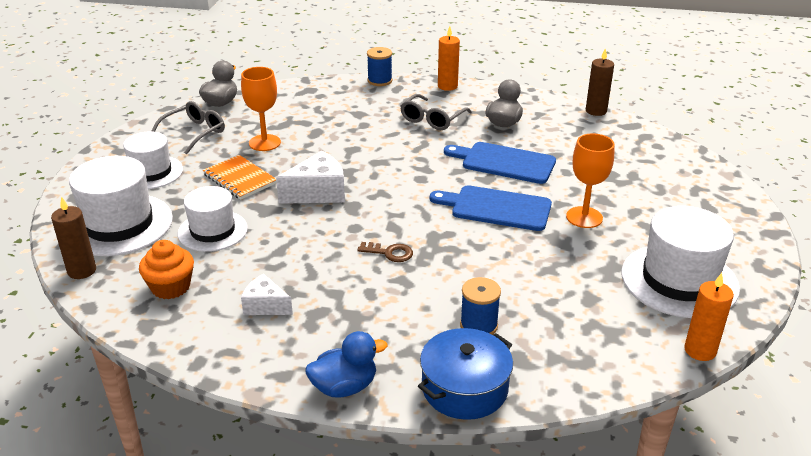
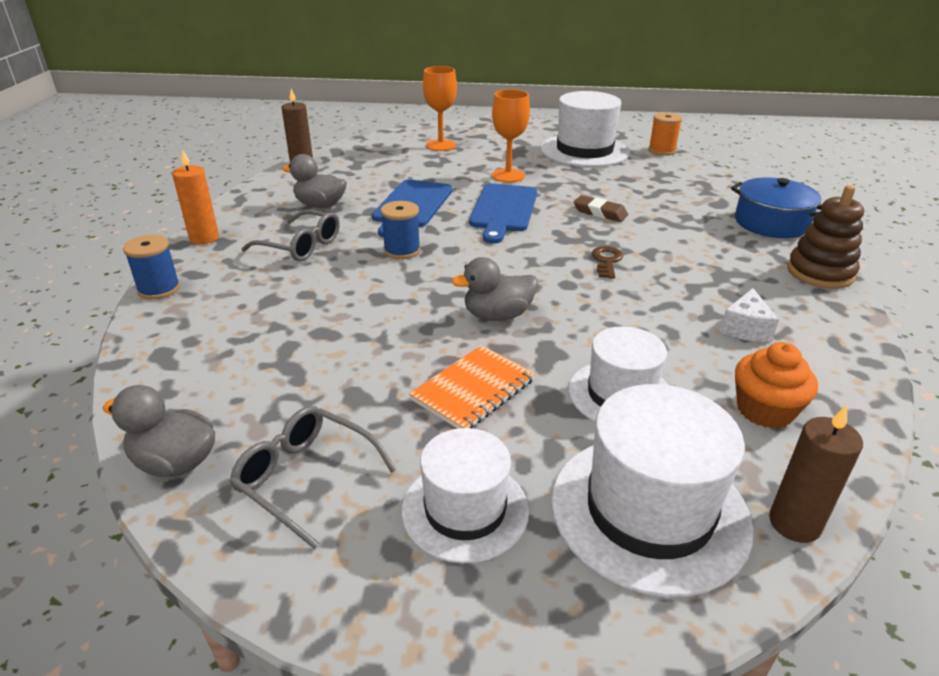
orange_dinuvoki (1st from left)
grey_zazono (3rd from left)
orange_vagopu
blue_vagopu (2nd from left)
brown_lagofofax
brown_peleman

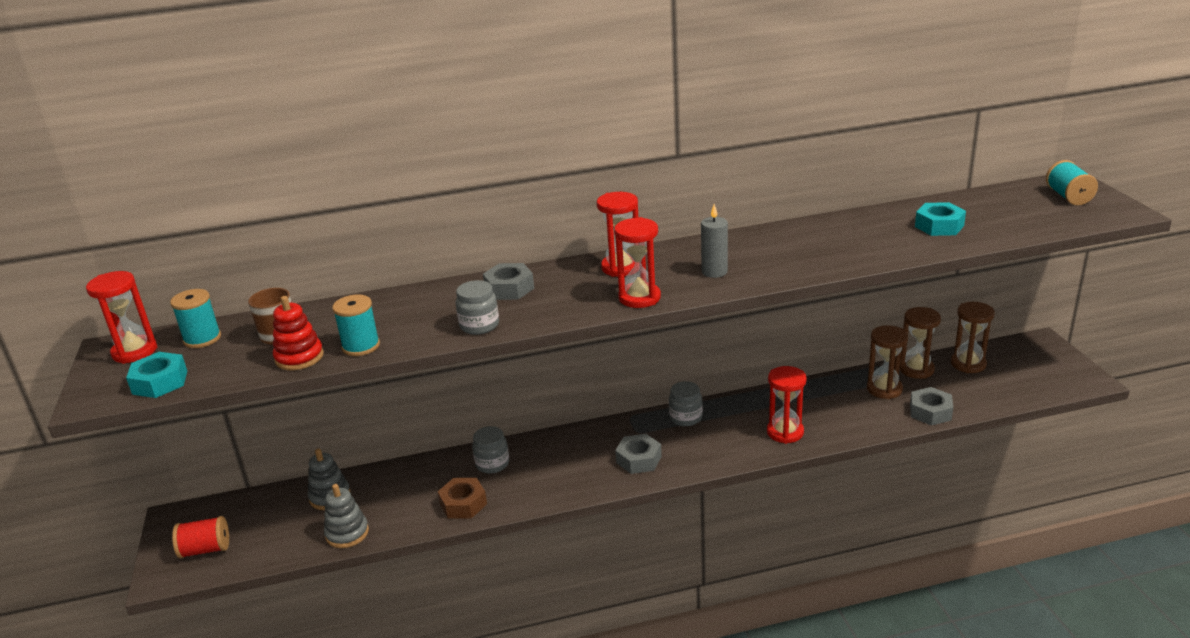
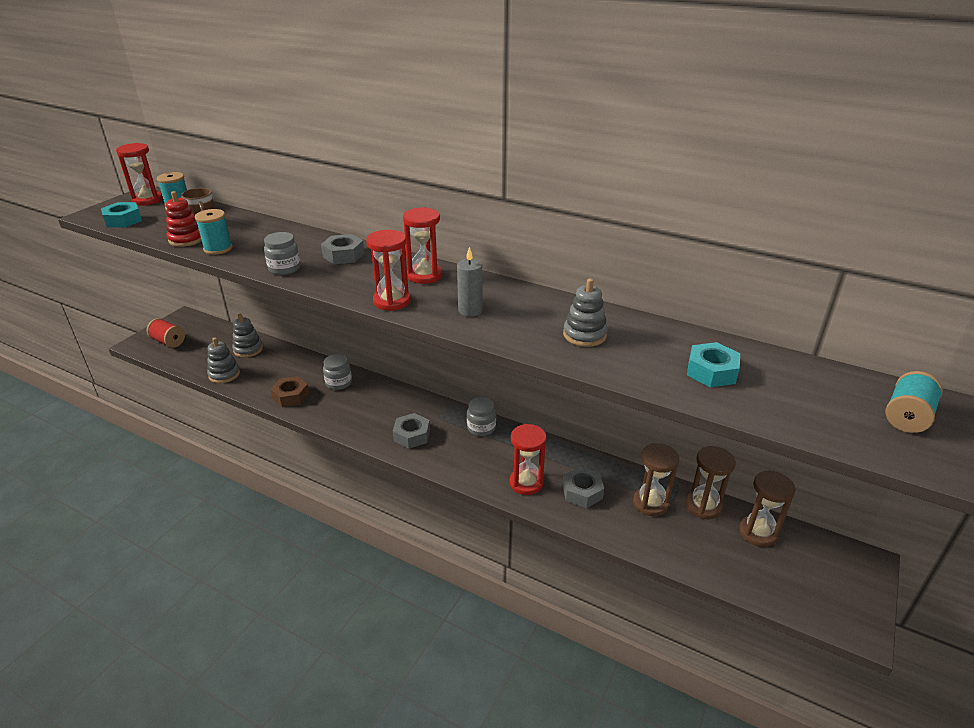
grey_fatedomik (3rd from left)
grey_lagofofax (3rd from left)

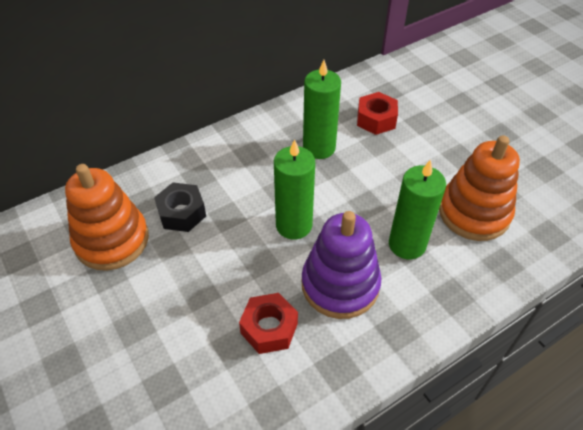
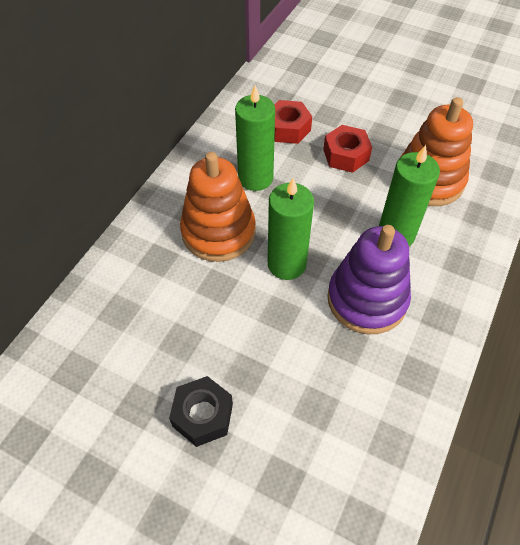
orange_lagofofax (1st from left)
black_fatedomik
red_fatedomik (2nd from left)

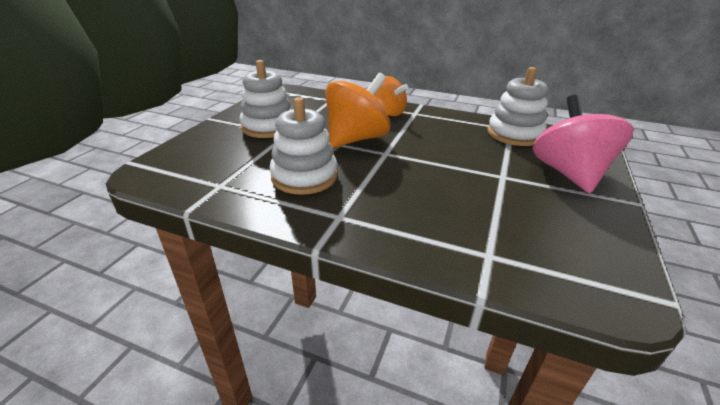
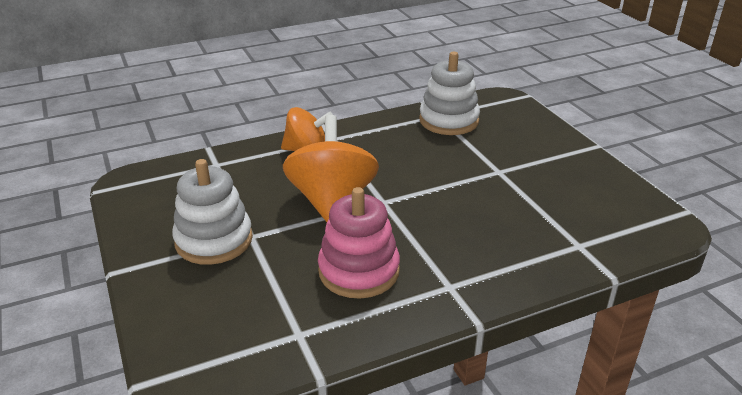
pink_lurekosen
pink_lagofofax

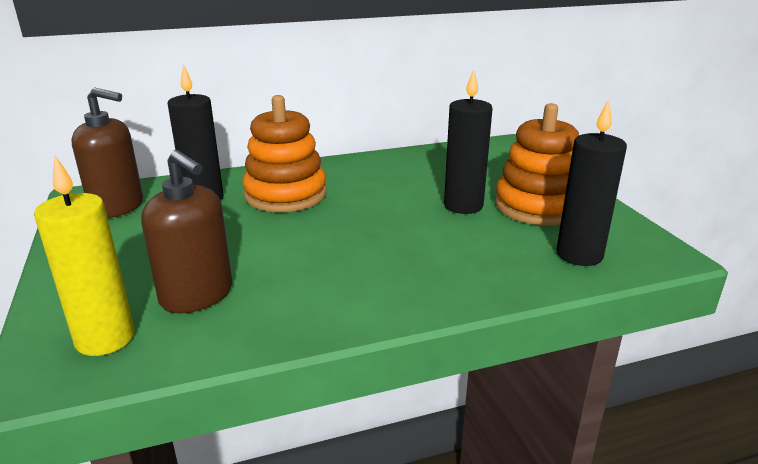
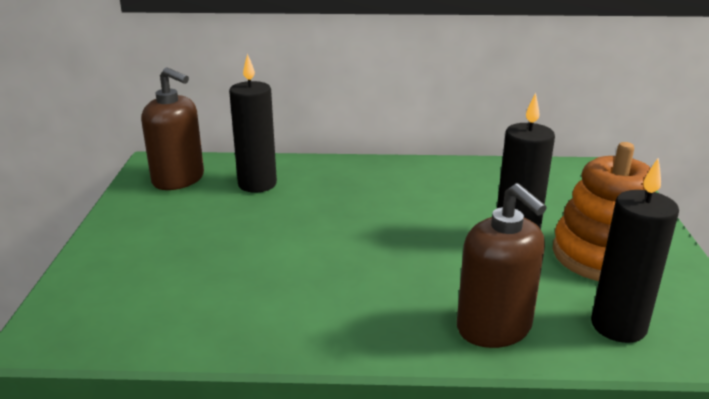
orange_lagofofax (1st from left in the first image)
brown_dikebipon (2nd from left)
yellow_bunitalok

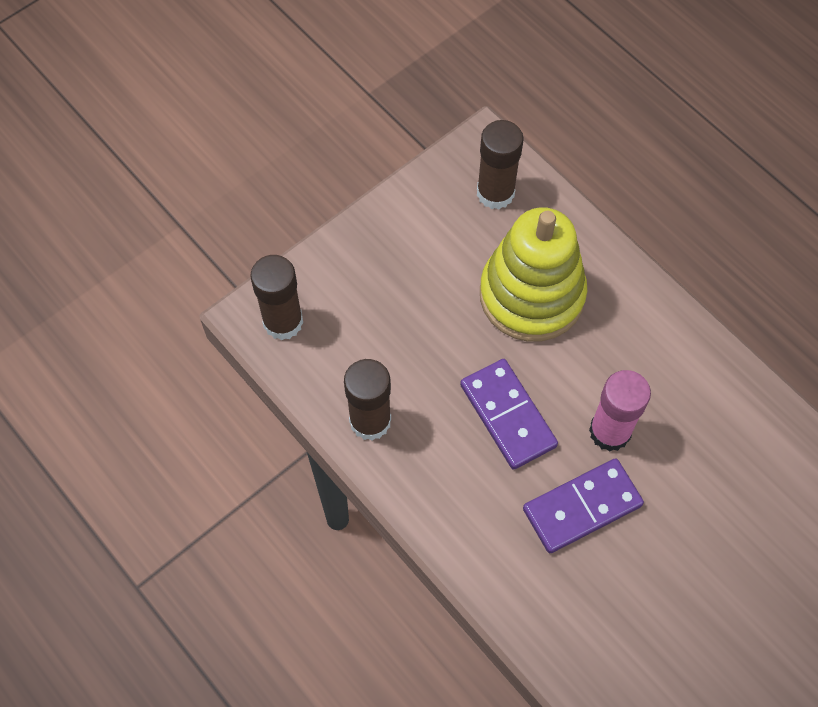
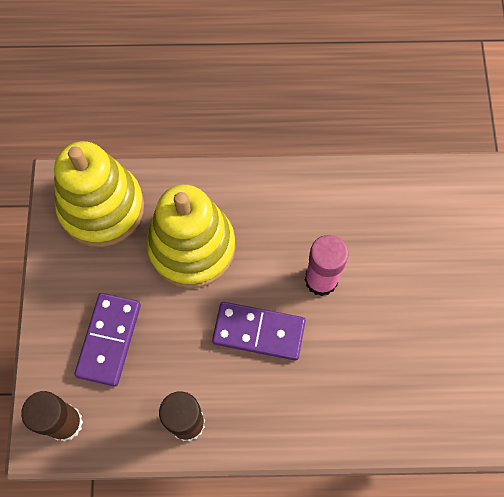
yellow_lagofofax (1st from left)
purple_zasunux (1st from left)

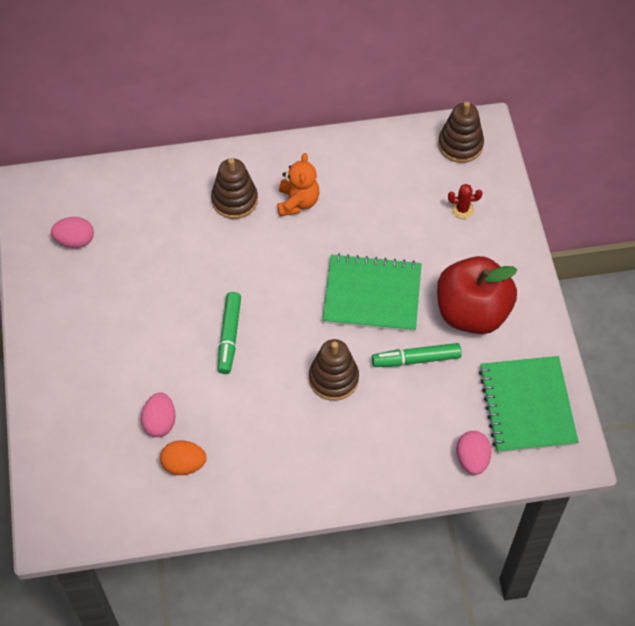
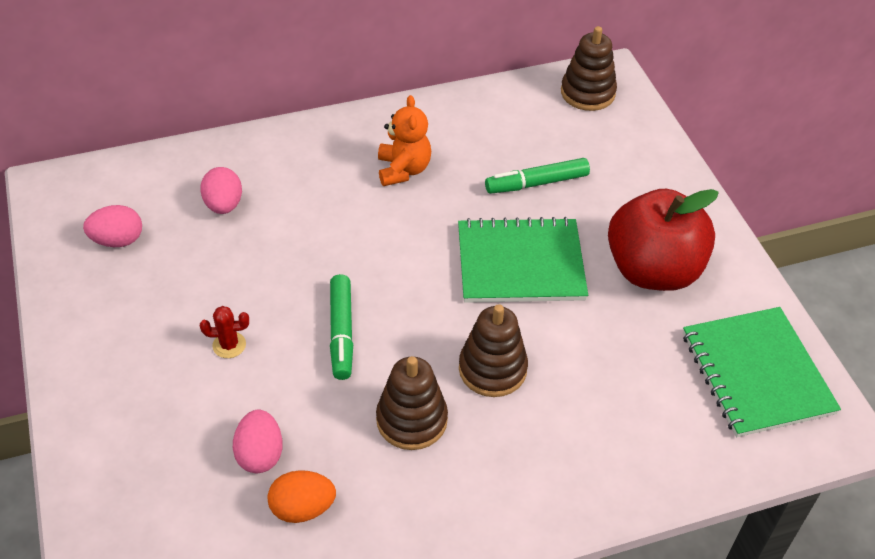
brown_lagofofax (1st from left)
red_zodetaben
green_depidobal (2nd from left)
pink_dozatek (2nd from left)

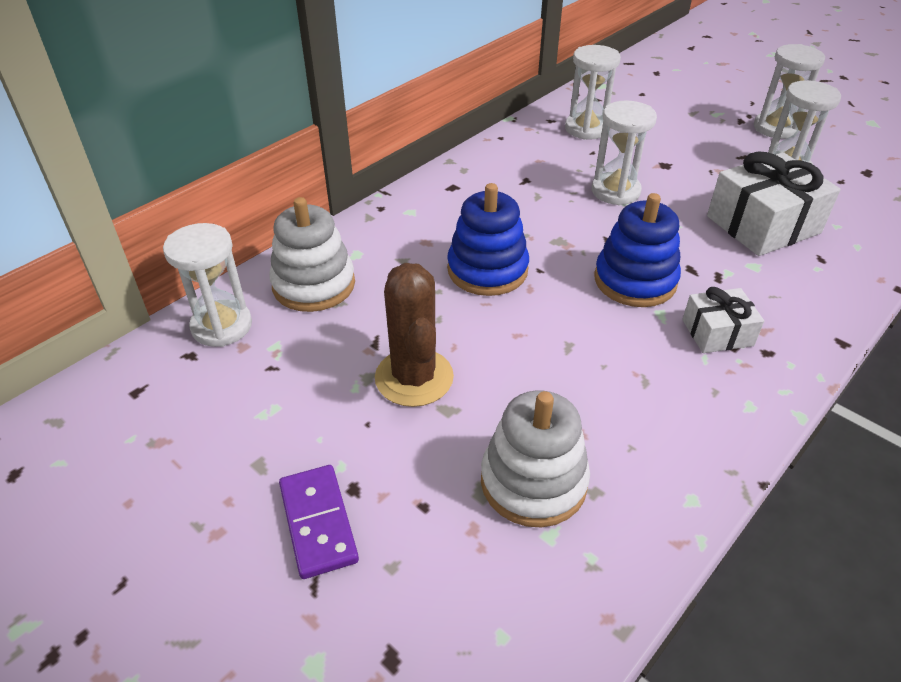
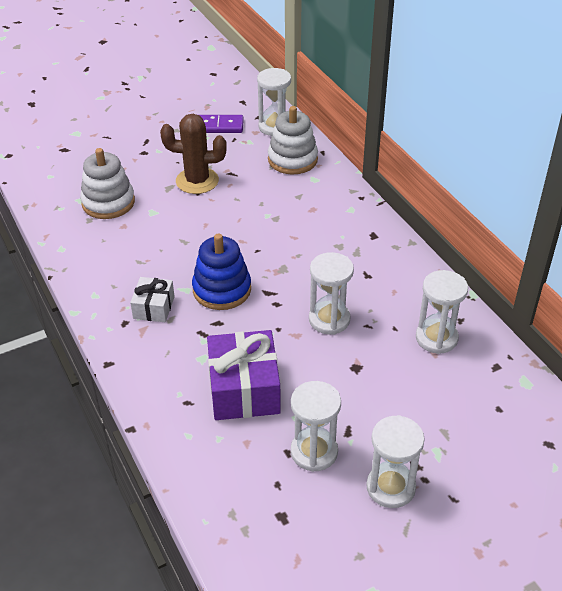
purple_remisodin
blue_lagofofax (1st from left in the first image)
purple_zasunux

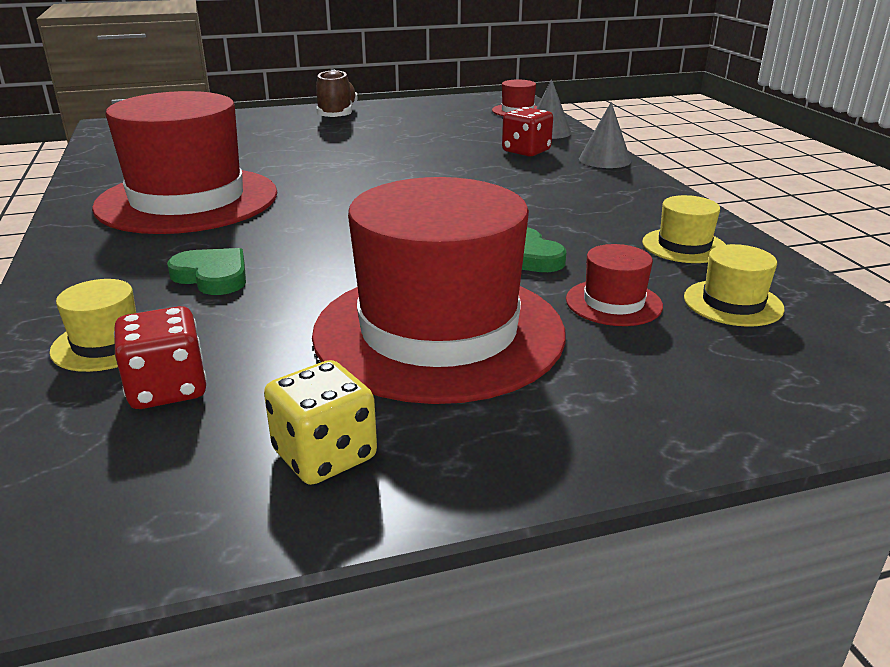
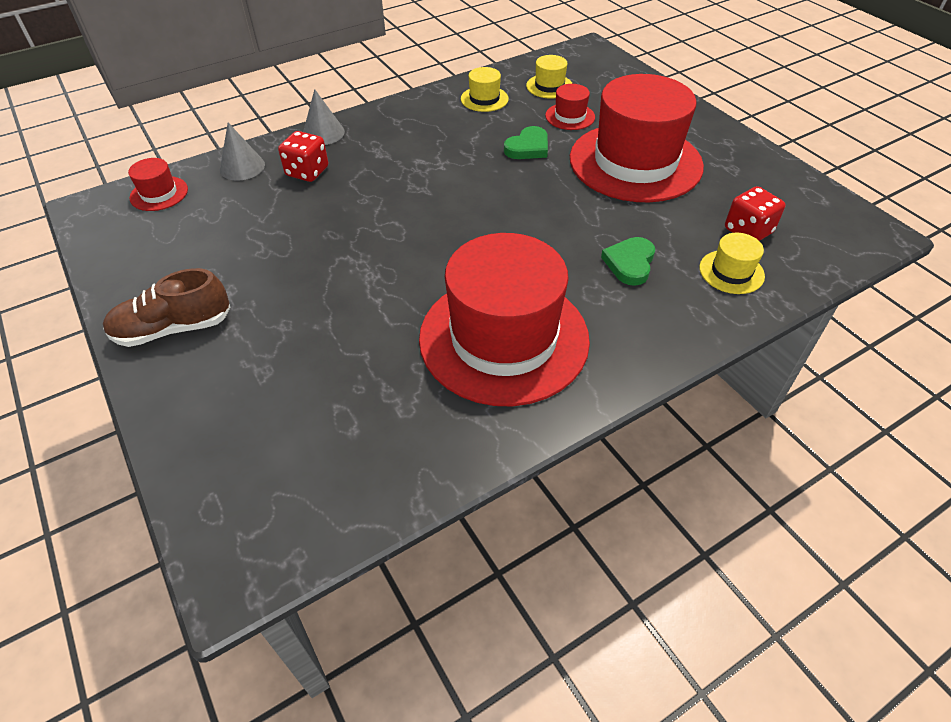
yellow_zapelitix

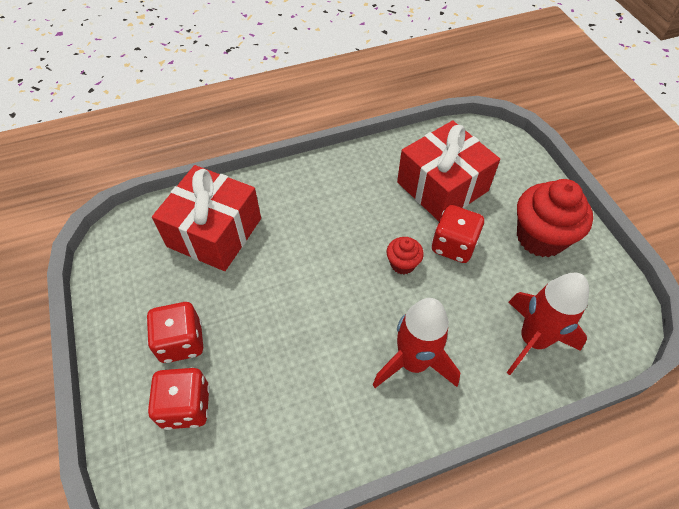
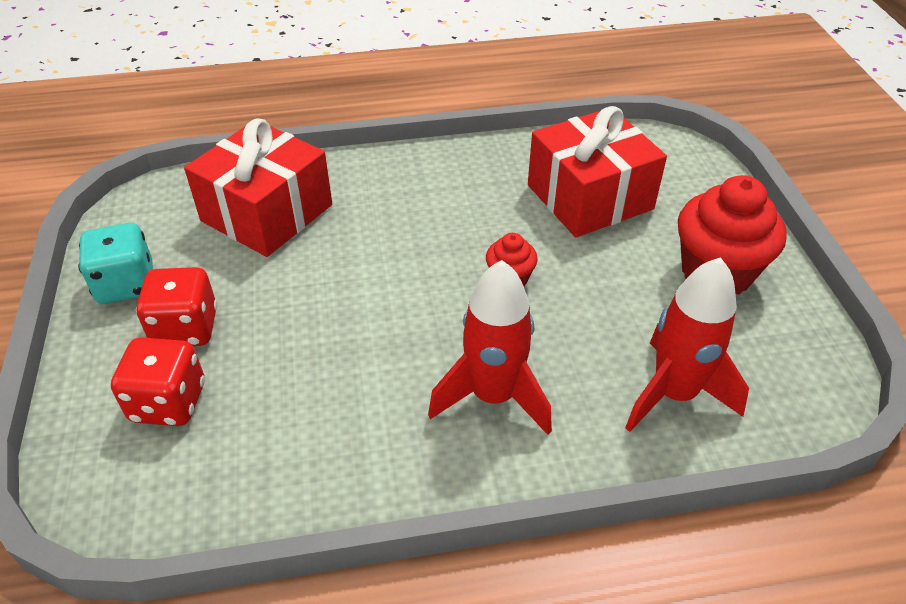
red_zapelitix (3rd from left in the first image)
turquoise_zapelitix

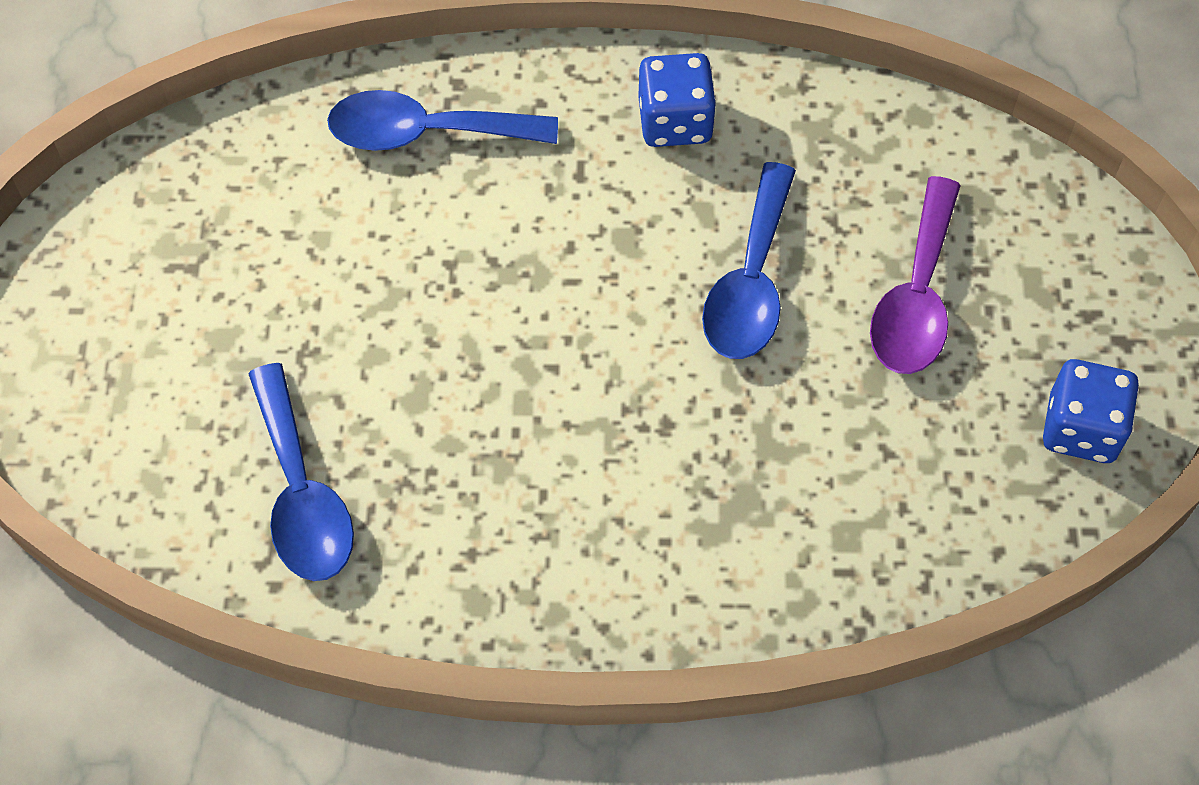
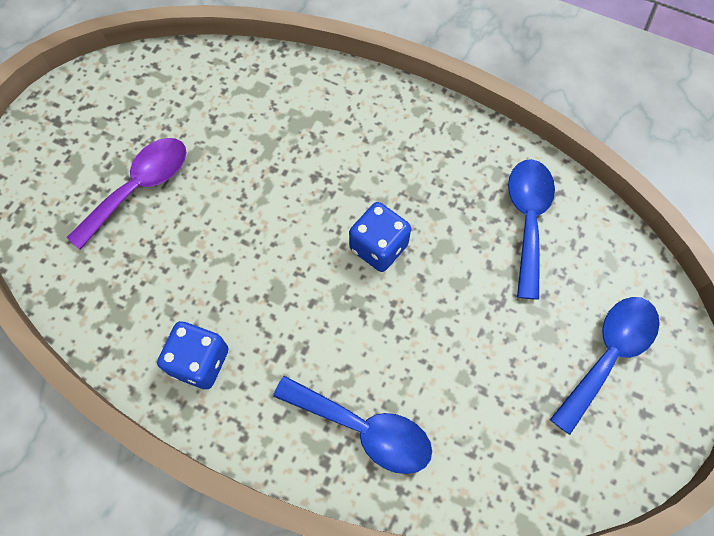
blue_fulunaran (3rd from left)
blue_zapelitix (2nd from left)

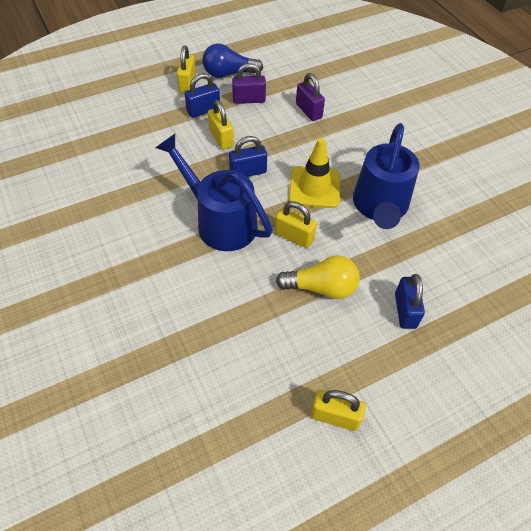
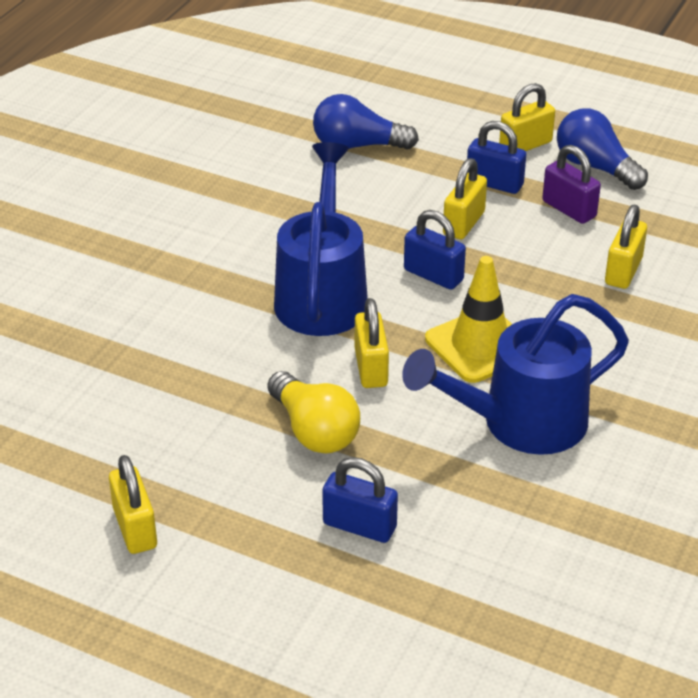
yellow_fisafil (5th from left)
blue_fisafil (1st from left)
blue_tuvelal (1st from left)

